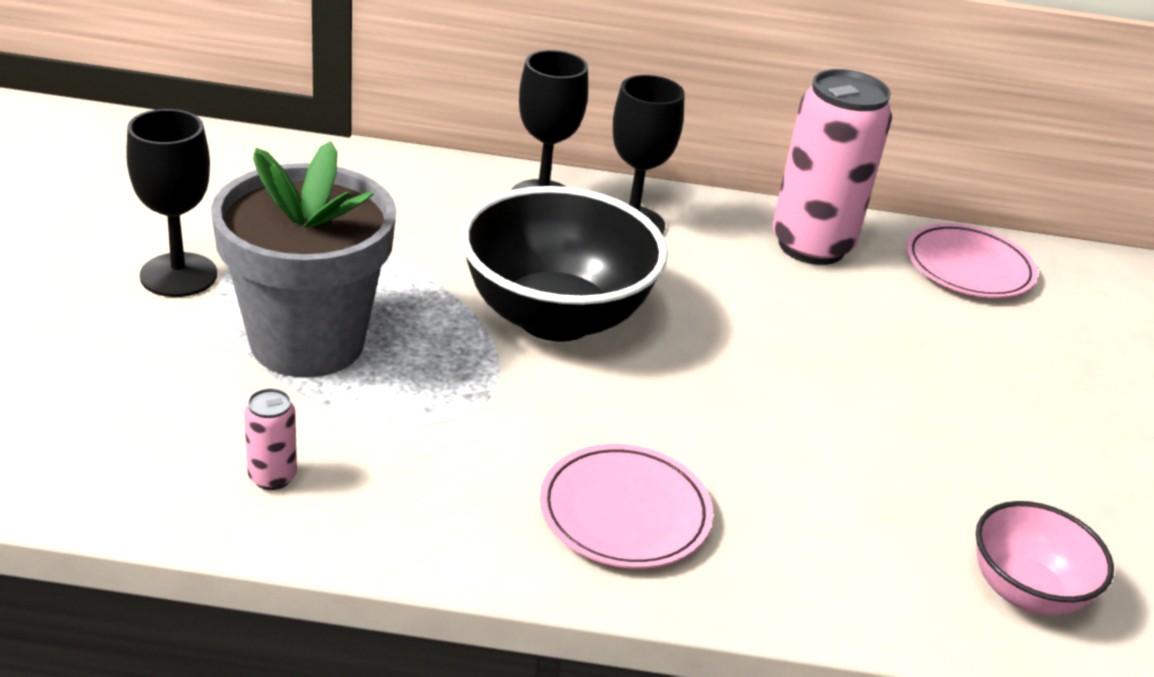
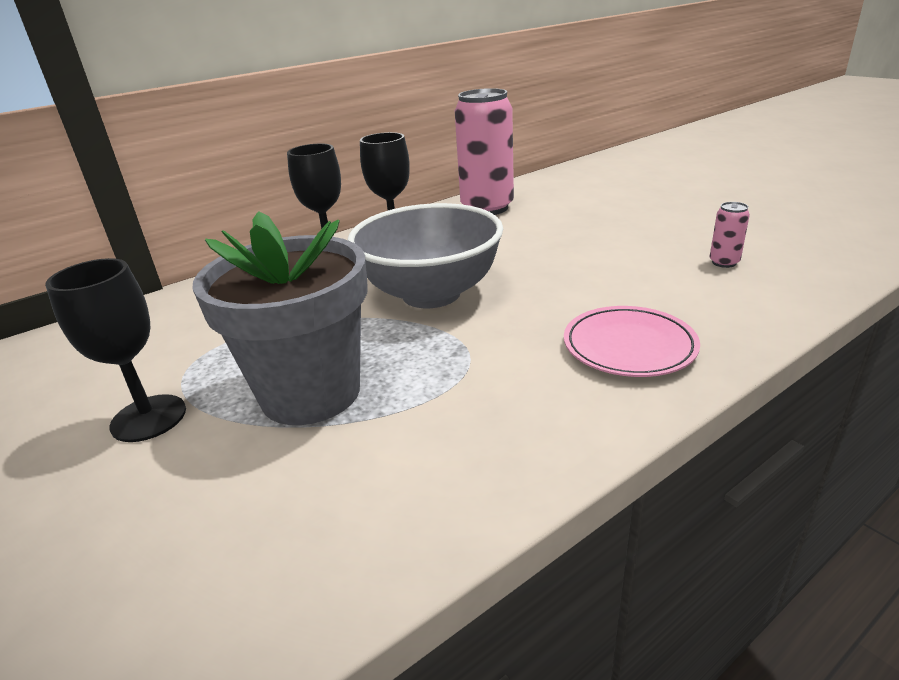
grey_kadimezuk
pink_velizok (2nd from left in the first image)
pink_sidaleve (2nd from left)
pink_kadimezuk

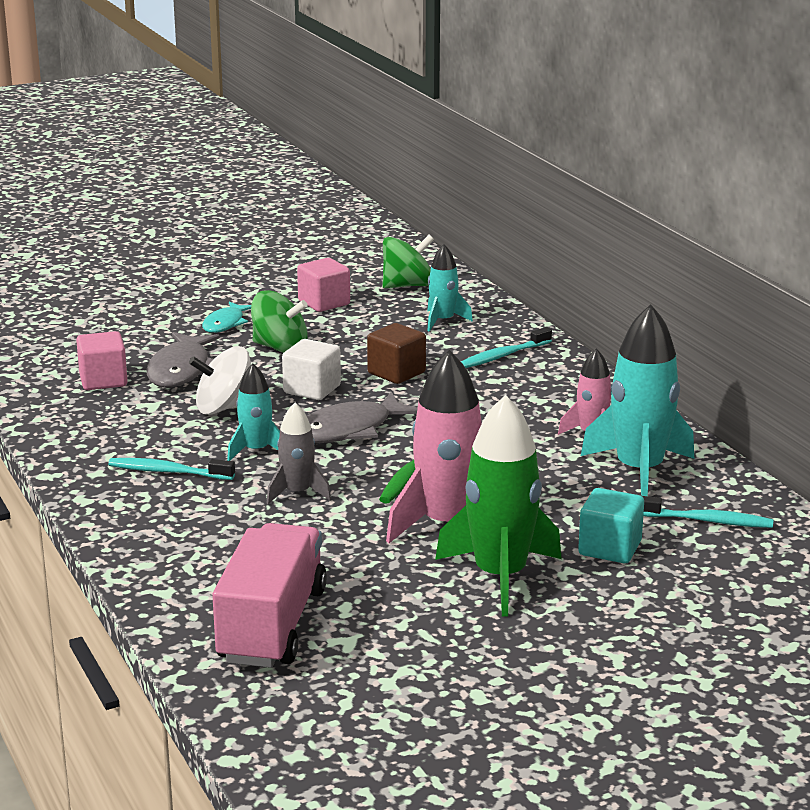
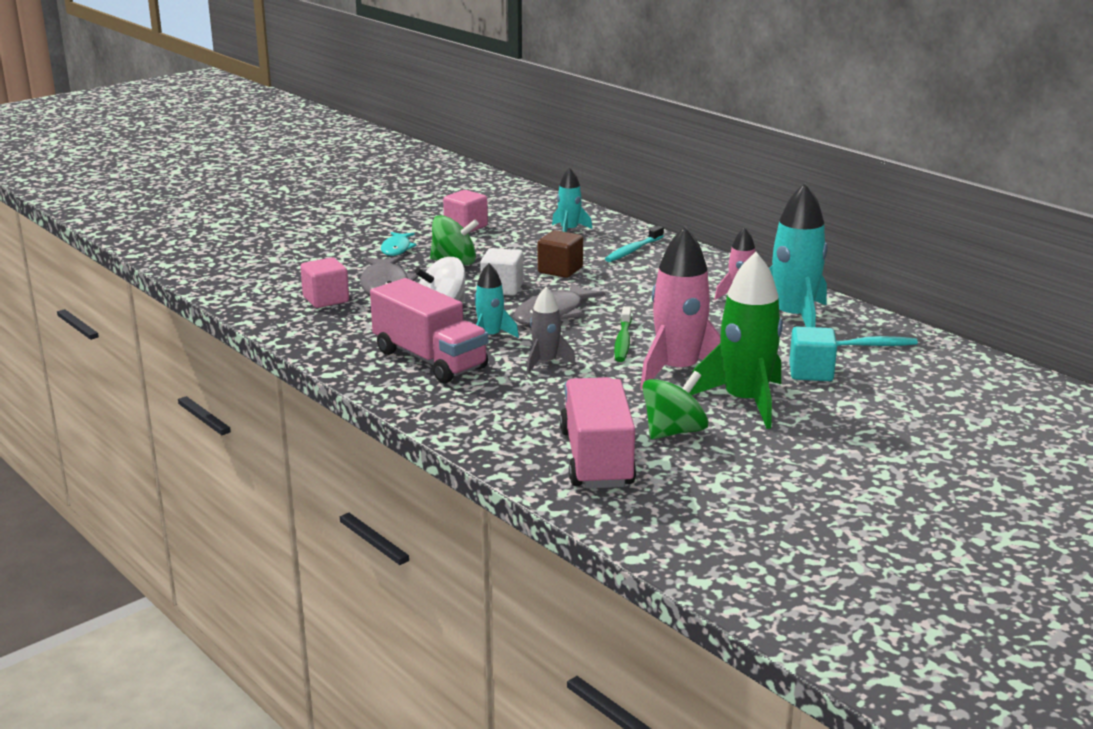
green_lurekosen (2nd from left)
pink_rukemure (1st from left)

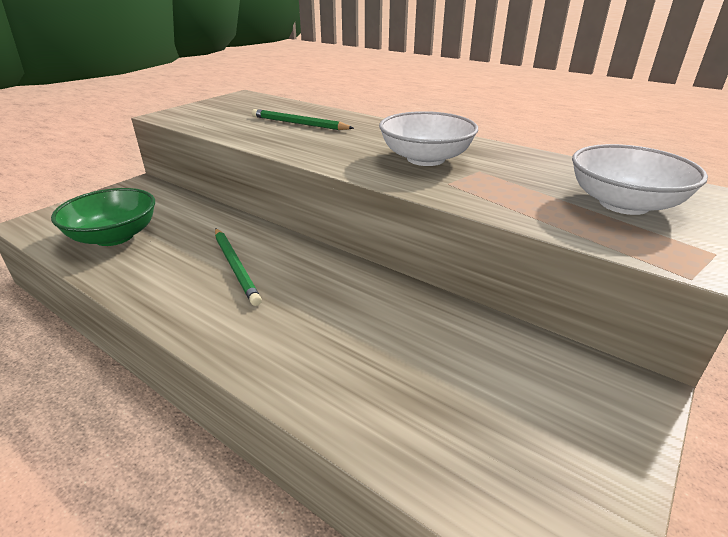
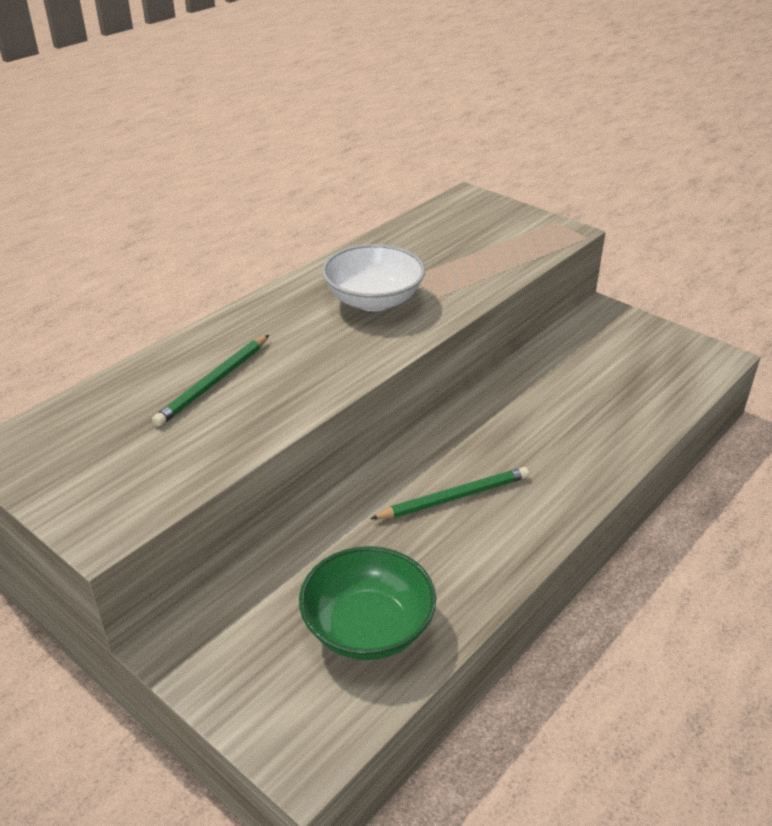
white_kadimezuk (2nd from left in the first image)

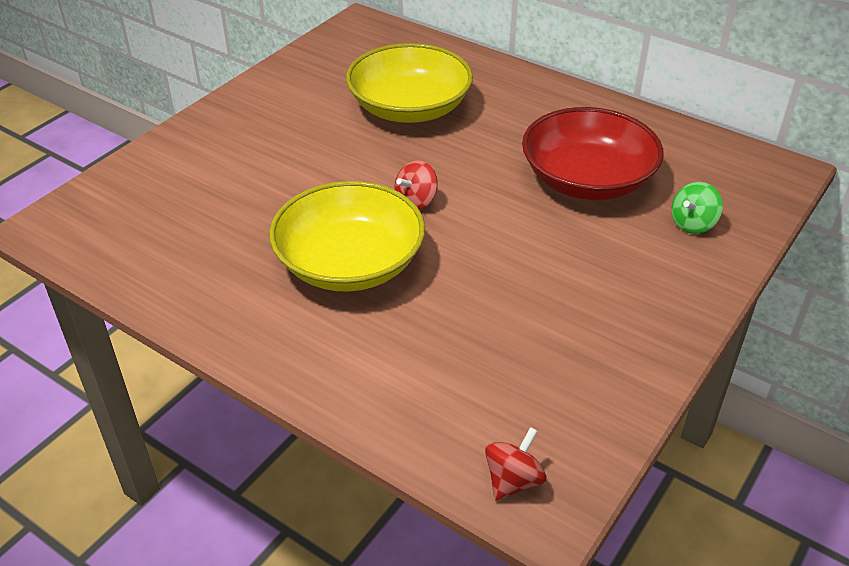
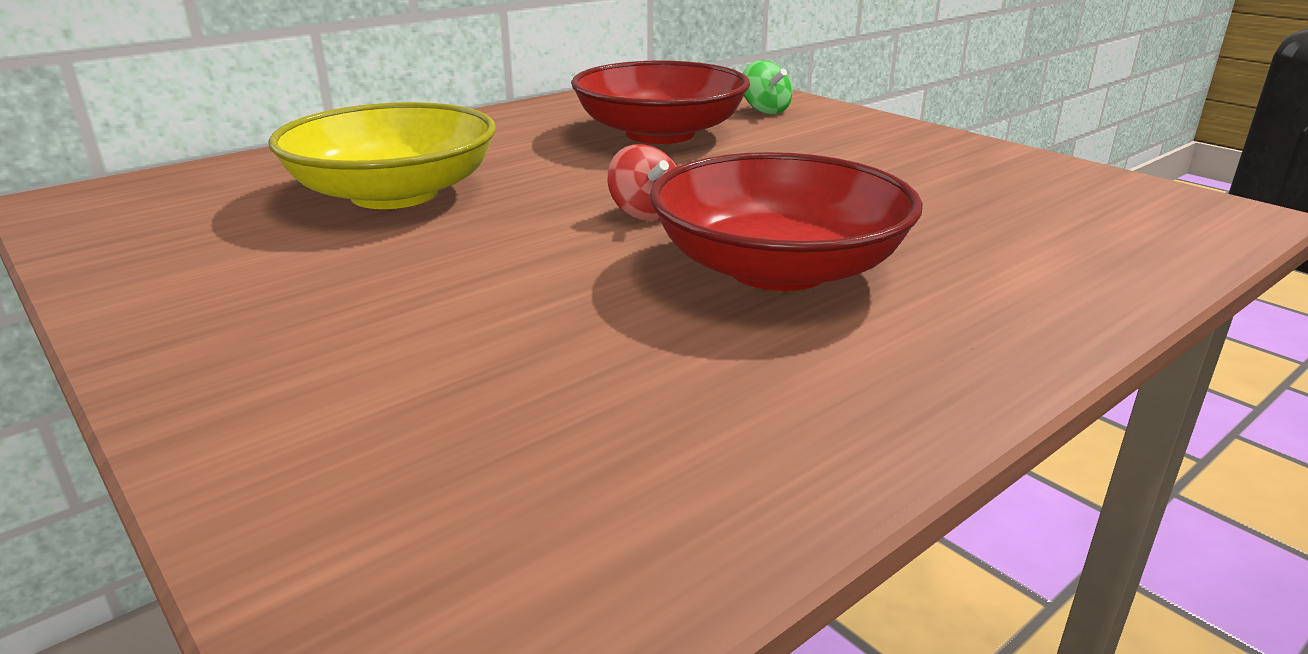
red_kadimezuk (2nd from left)
red_lurekosen (2nd from left in the first image)

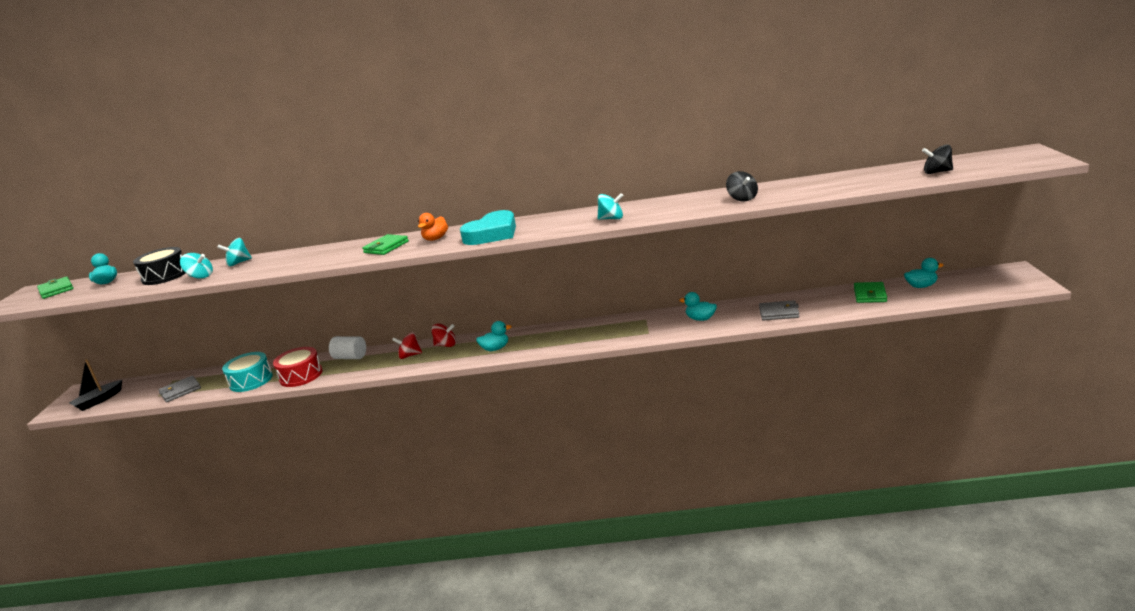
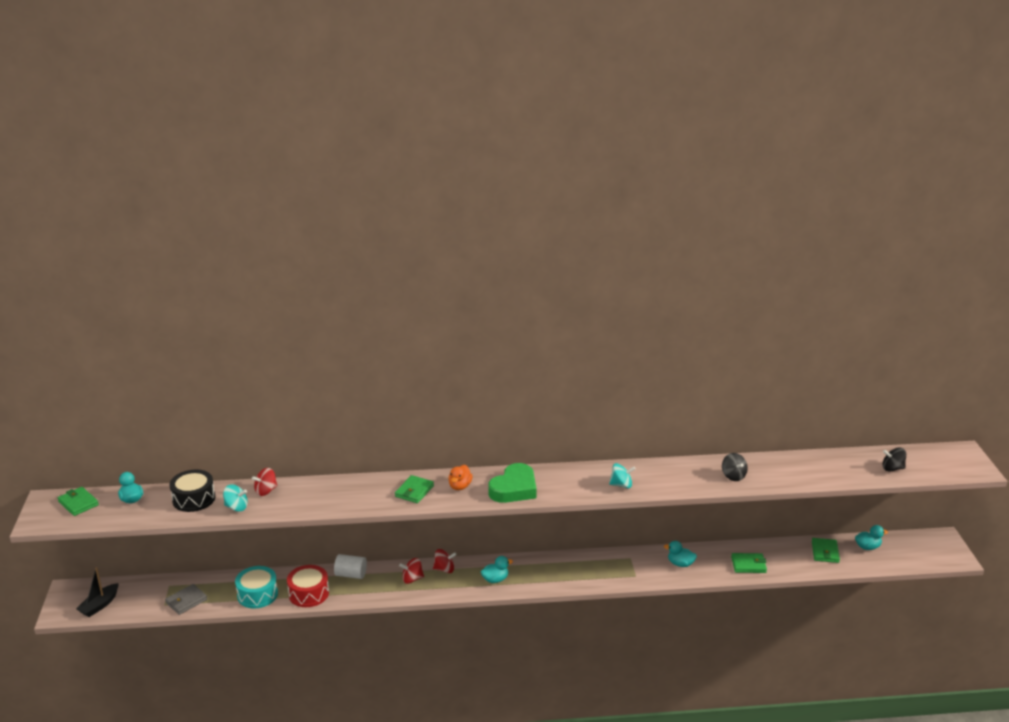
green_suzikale
red_lurekosen (1st from left)
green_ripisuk (3rd from left)

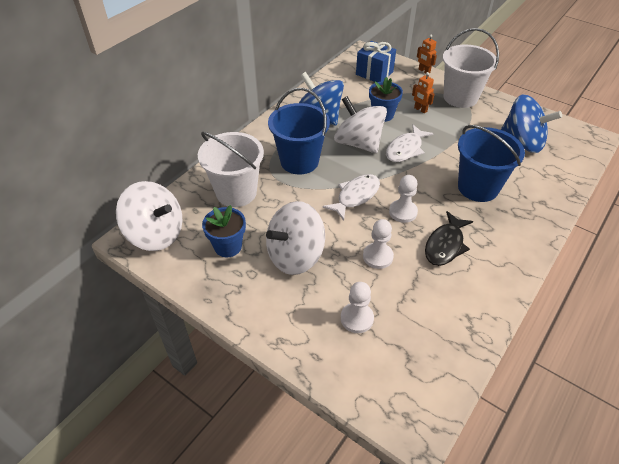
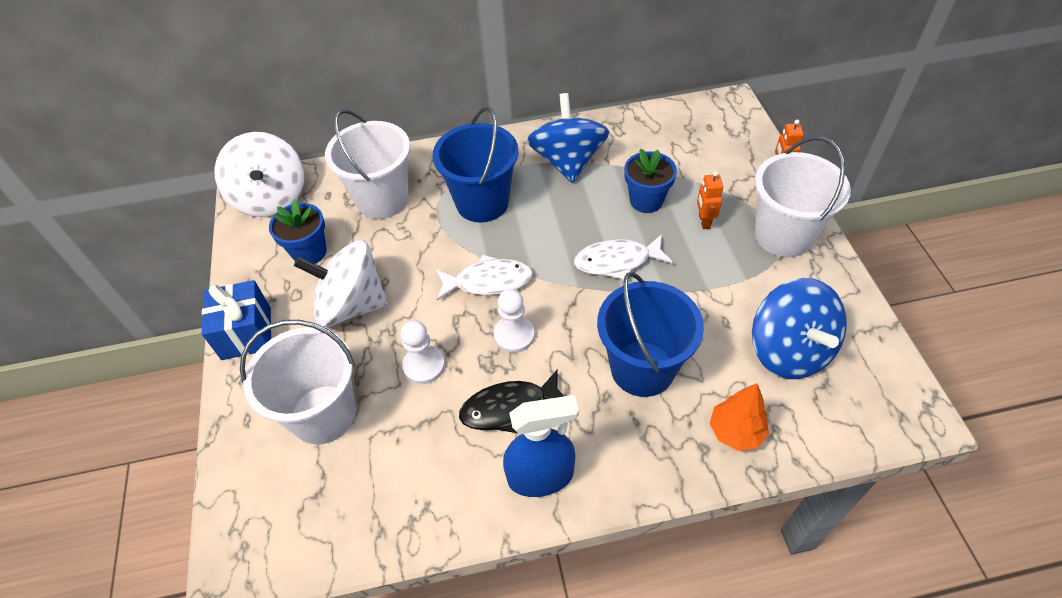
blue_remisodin
white_lurekosen (3rd from left in the first image)
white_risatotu (1st from left)
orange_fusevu
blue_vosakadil

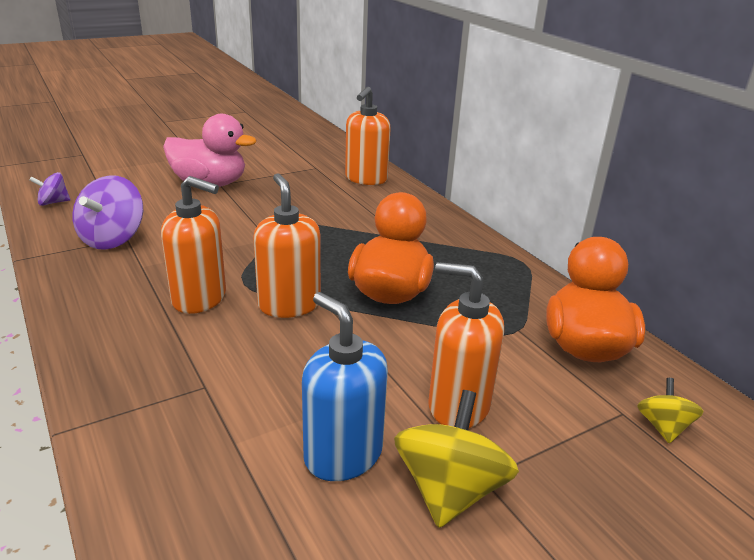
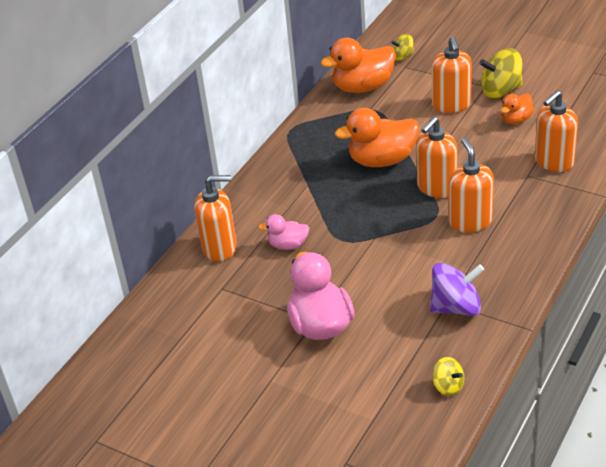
yellow_lurekosen (2nd from left)
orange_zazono (3rd from left)
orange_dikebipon (5th from left)
pink_zazono (1st from left)

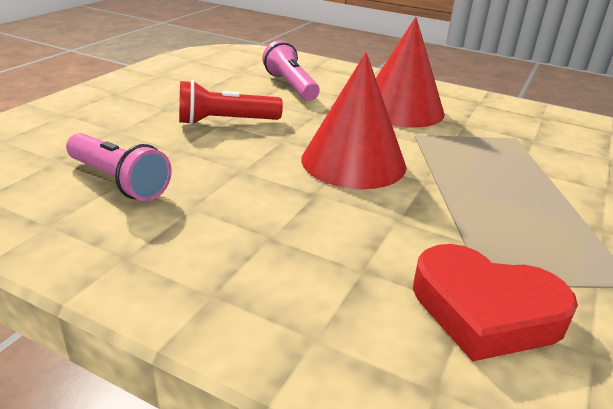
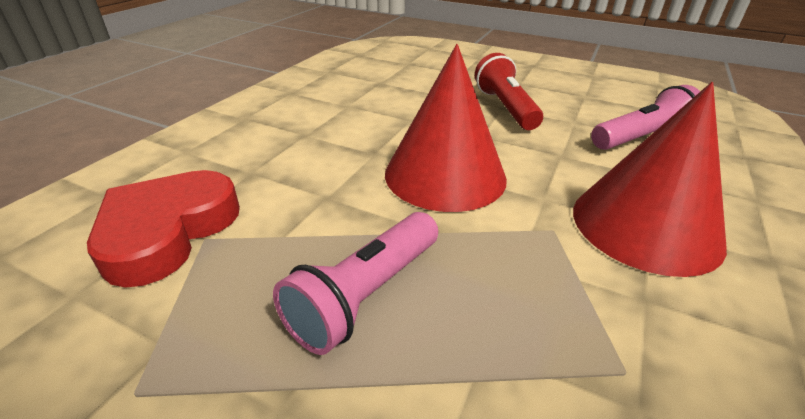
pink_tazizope (1st from left)

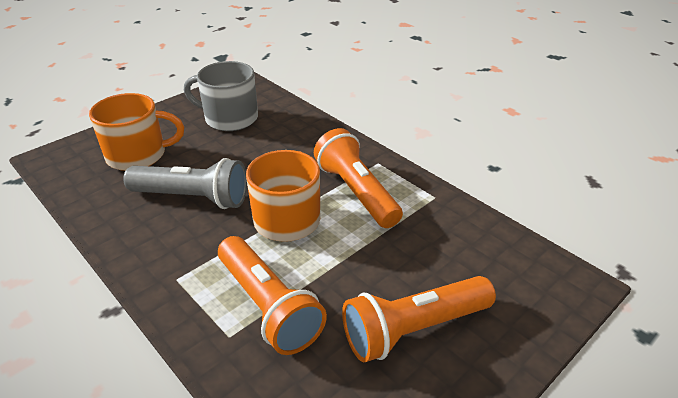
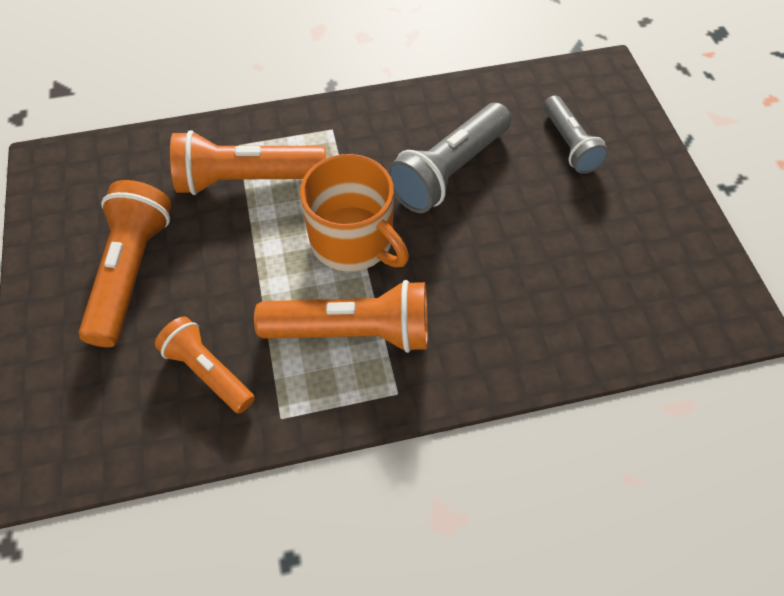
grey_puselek
grey_tazizope (2nd from left)
orange_tazizope (2nd from left)

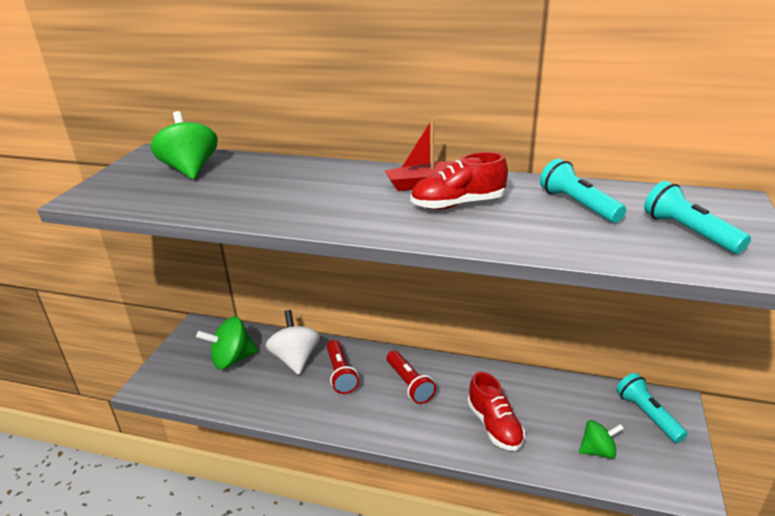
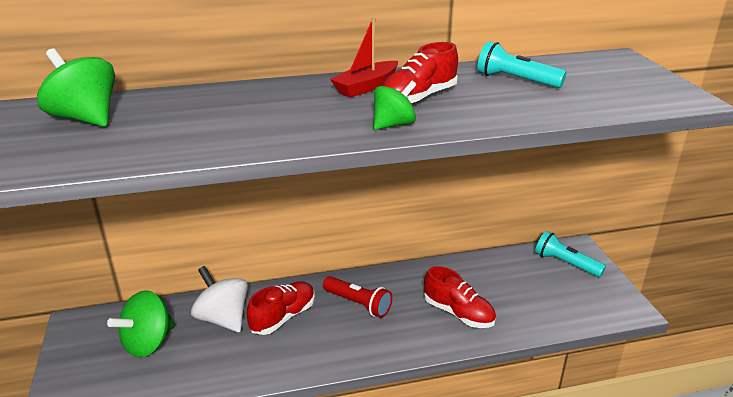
turquoise_tazizope (3rd from left in the first image)
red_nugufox (1st from left)
green_lurekosen (3rd from left)

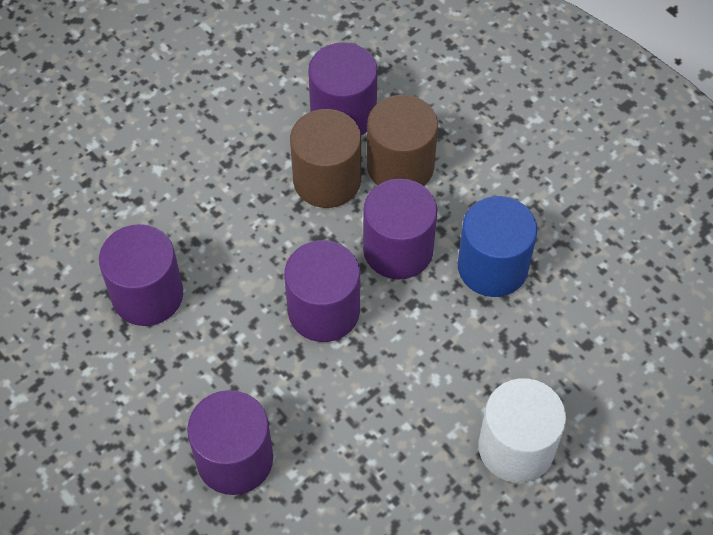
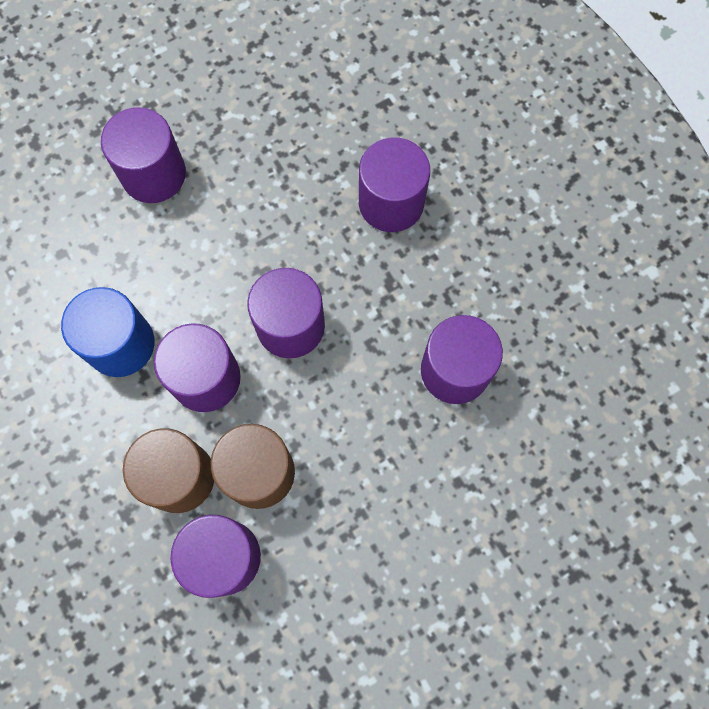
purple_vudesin (1st from left)

